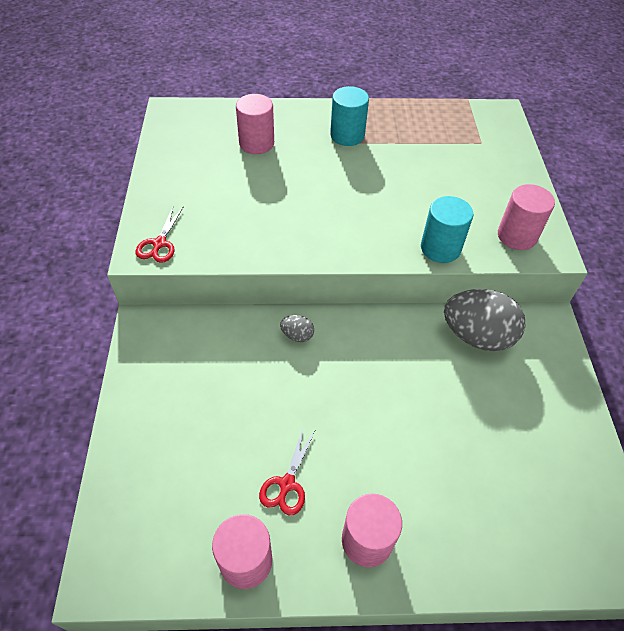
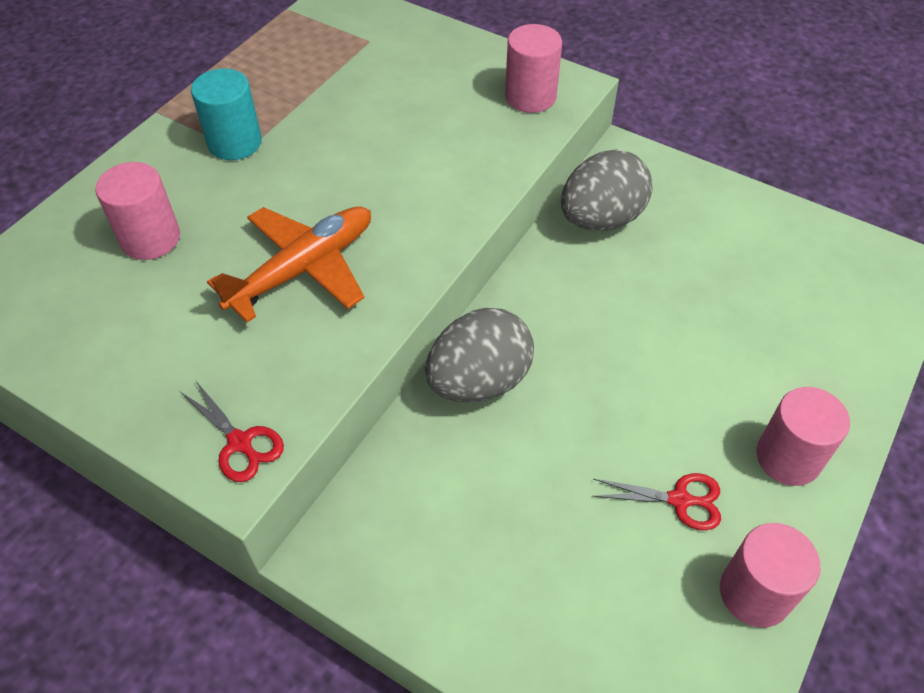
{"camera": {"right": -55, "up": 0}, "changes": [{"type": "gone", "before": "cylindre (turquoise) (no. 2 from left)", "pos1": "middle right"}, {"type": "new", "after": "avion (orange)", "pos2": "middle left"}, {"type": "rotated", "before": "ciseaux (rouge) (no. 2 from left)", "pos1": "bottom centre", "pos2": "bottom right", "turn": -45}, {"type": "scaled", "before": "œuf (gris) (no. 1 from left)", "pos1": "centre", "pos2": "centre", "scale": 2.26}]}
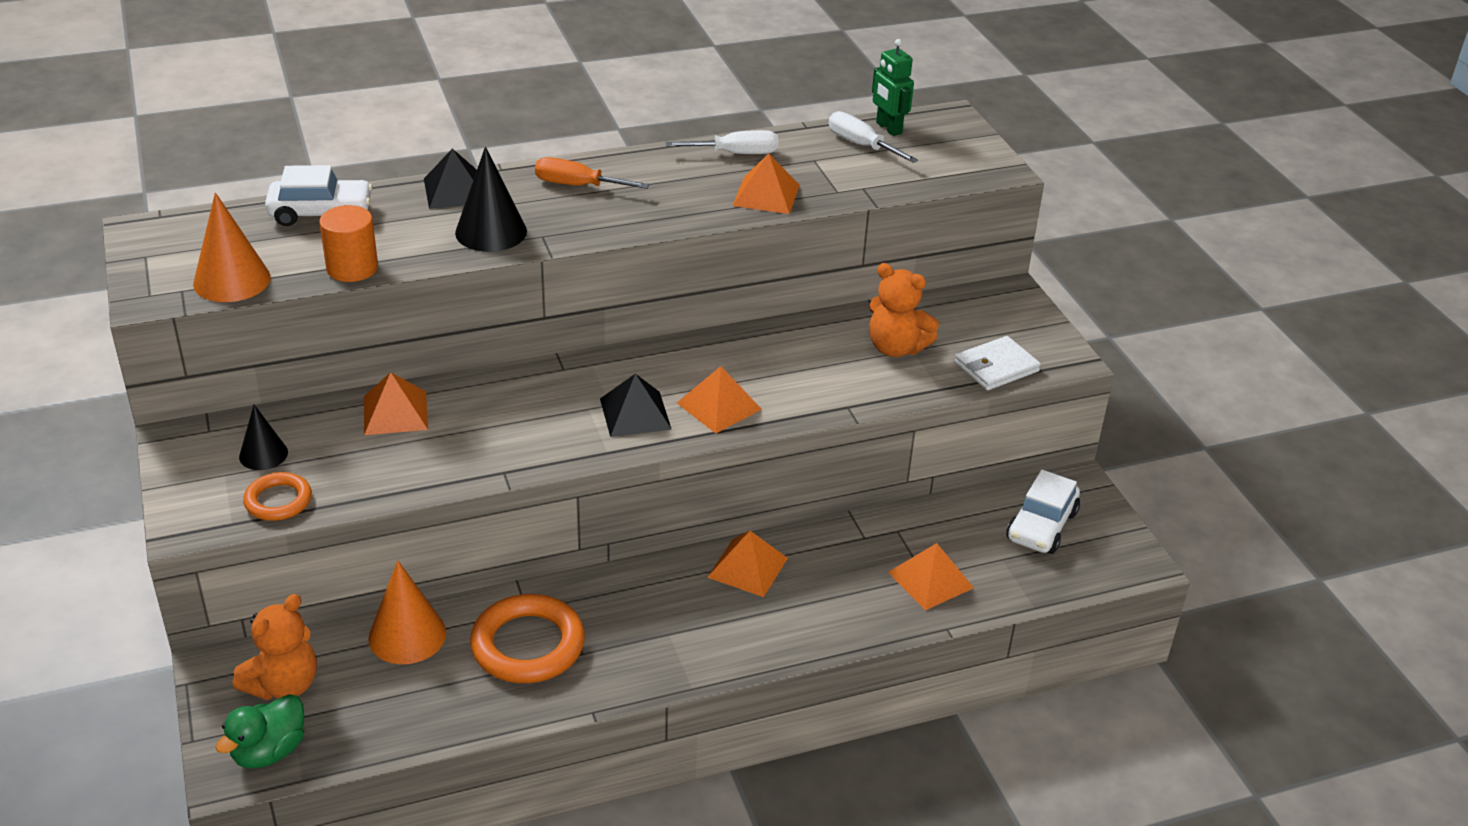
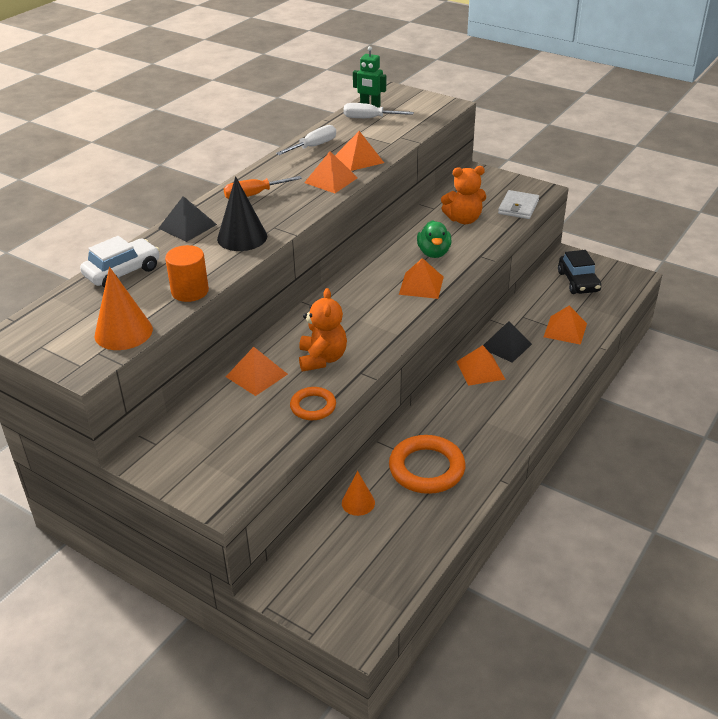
{"camera": {"right": -35, "up": 0}, "changes": [{"type": "gone", "before": "cône (noir) (no. 1 from left)", "pos1": "middle left"}, {"type": "new", "after": "pyramide (orange) (no. 2 from left)", "pos2": "top centre"}, {"type": "shifted", "before": "canard (vert)", "pos1": "bottom left", "pos2": "top centre"}, {"type": "shifted", "before": "ours en peluche (orange) (no. 1 from left)", "pos1": "bottom left", "pos2": "centre"}, {"type": "shifted", "before": "anneau (orange) (no. 1 from left)", "pos1": "middle left", "pos2": "centre"}, {"type": "shifted", "before": "pyramide (noir) (no. 2 from left)", "pos1": "centre", "pos2": "middle right"}, {"type": "repainted", "before": "voiture (blanc) (no. 2 from left)", "after": "voiture (noir)", "pos1": "middle right", "pos2": "middle right"}, {"type": "scaled", "before": "cône (orange) (no. 2 from left)", "pos1": "bottom left", "pos2": "bottom centre", "scale": 0.63}]}
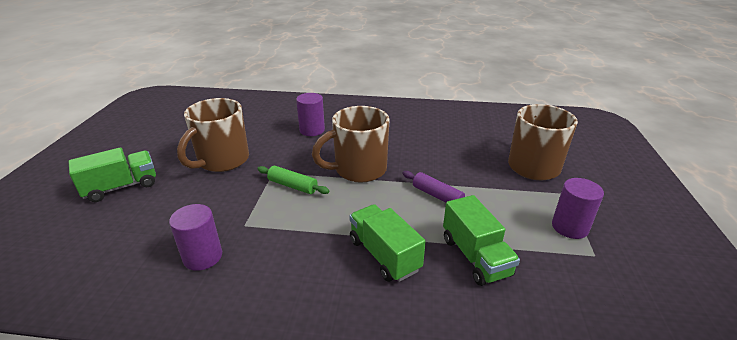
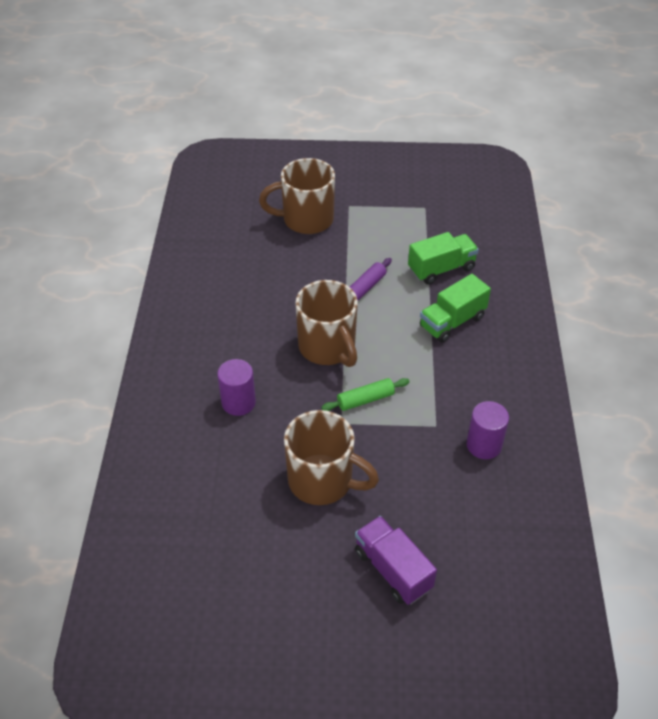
{"camera": {"right": -95, "up": 15}, "changes": [{"type": "gone", "before": "cylindre (violet) (no. 3 from left)", "pos1": "middle right"}, {"type": "repainted", "before": "camion (vert) (no. 1 from left)", "after": "camion (violet)", "pos1": "middle left", "pos2": "bottom centre"}, {"type": "rotated", "before": "rouleau à pâtisserie (vert)", "pos1": "centre", "pos2": "centre", "turn": 45}]}
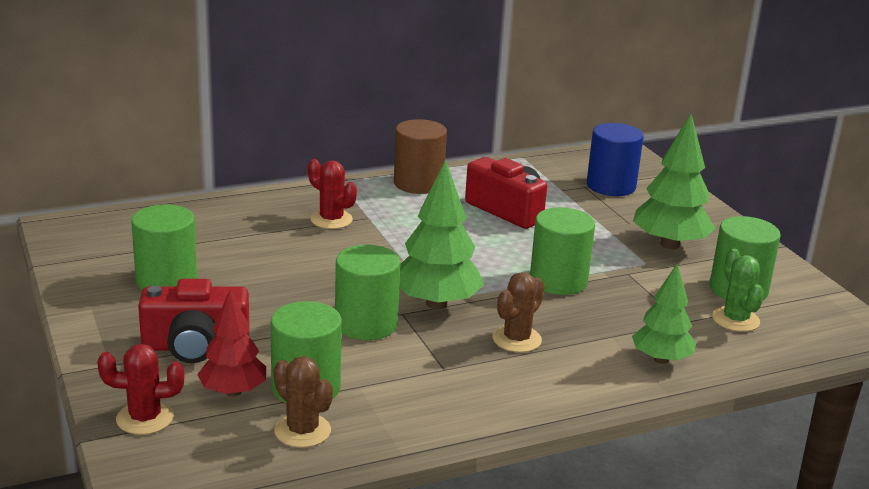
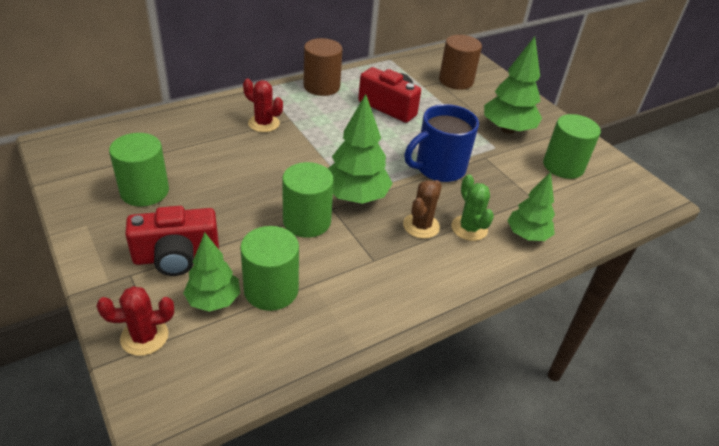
{"camera": {"right": -10, "up": 15}, "changes": [{"type": "gone", "before": "cactus (marron) (no. 1 from left)", "pos1": "bottom centre"}, {"type": "shifted", "before": "cactus (vert)", "pos1": "middle right", "pos2": "centre"}, {"type": "swapped", "before": "cylindre (vert) (no. 4 from left)", "after": "tasse (bleu)", "pos1": "centre", "pos2": "top centre"}, {"type": "repainted", "before": "arbre (rouge)", "after": "arbre (vert) (no. 1 from left)", "pos1": "bottom left", "pos2": "middle left"}, {"type": "repainted", "before": "cylindre (bleu)", "after": "cylindre (marron) (no. 2 from left)", "pos1": "top right", "pos2": "top centre"}]}
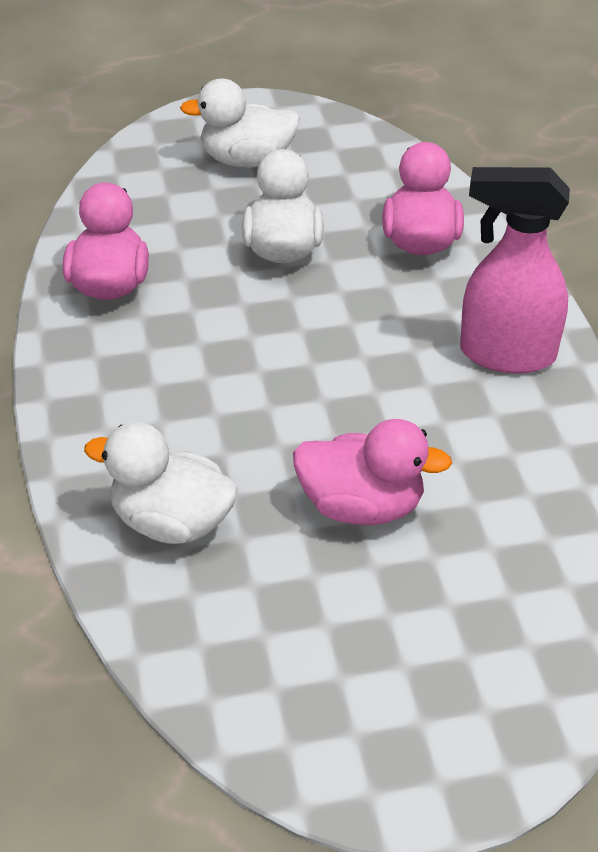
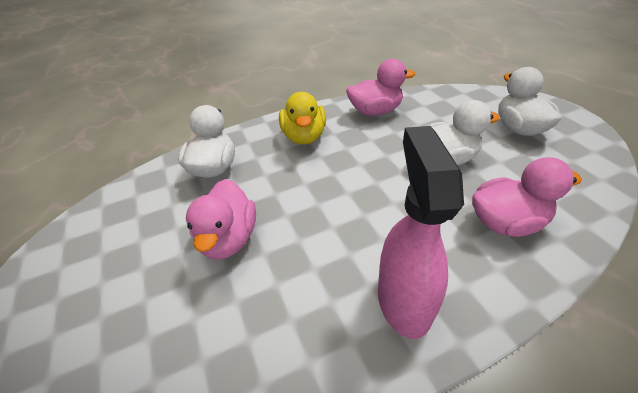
{"camera": {"right": 80, "up": 0}, "changes": [{"type": "new", "after": "canard (jaune)", "pos2": "top centre"}]}
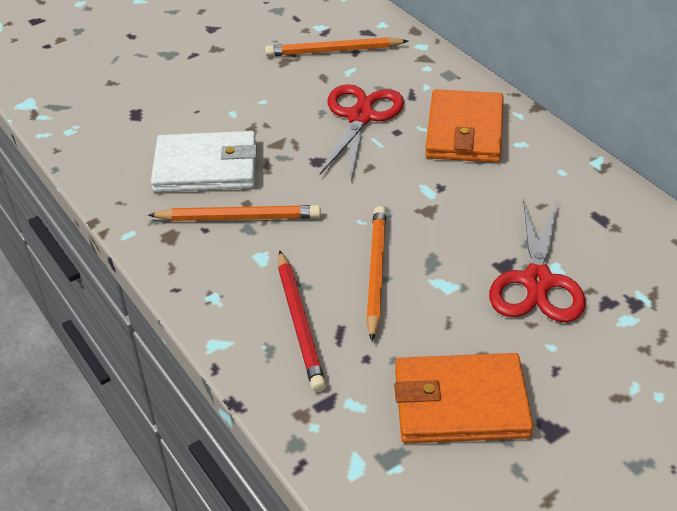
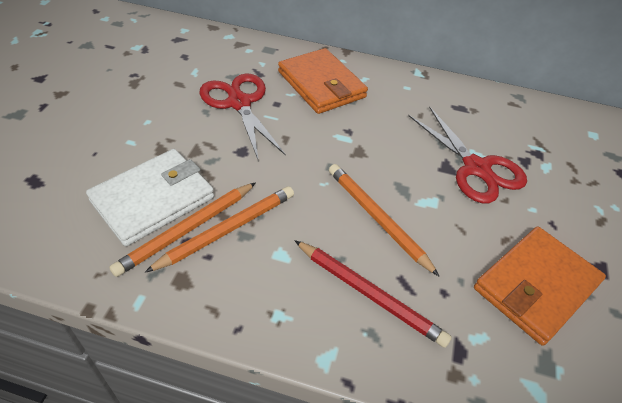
{"camera": {"right": -45, "up": 5}, "changes": [{"type": "shifted", "before": "crayon (orange) (no. 2 from left in the first image)", "after": "crayon (orange) (no. 1 from left)", "pos1": "top centre", "pos2": "middle left"}]}
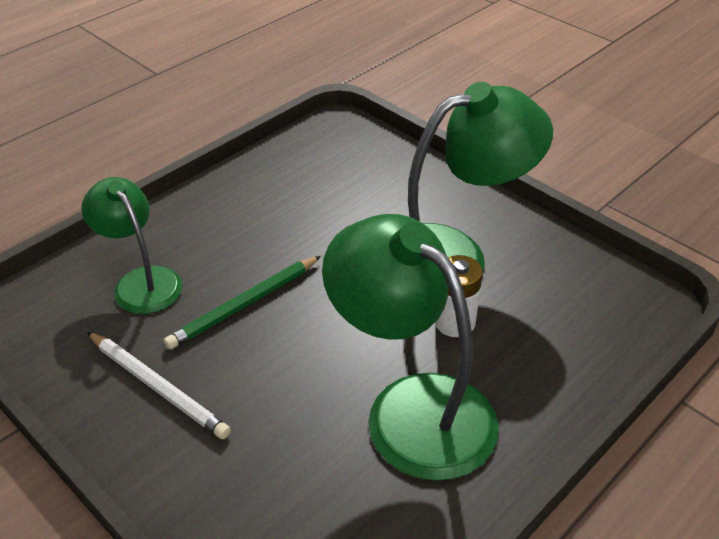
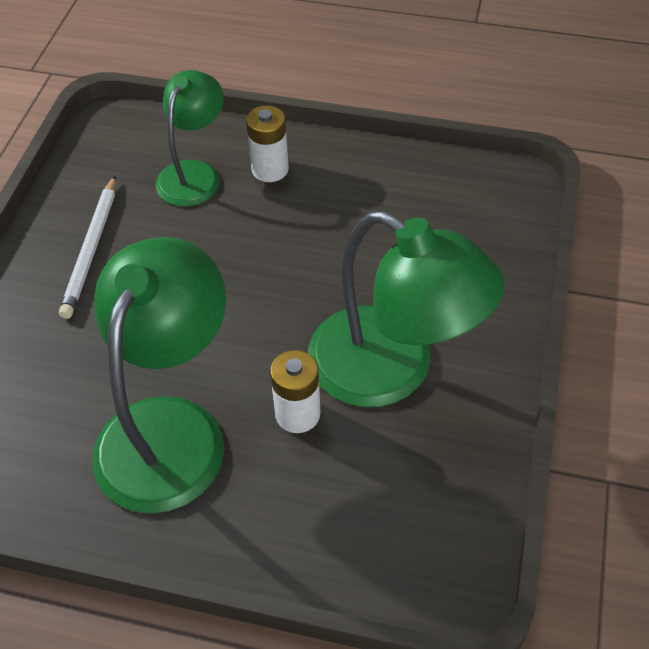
{"camera": {"right": 60, "up": 10}, "changes": [{"type": "gone", "before": "crayon (vert)", "pos1": "centre"}, {"type": "new", "after": "pile (blanc) (no. 1 from left)", "pos2": "top centre"}]}
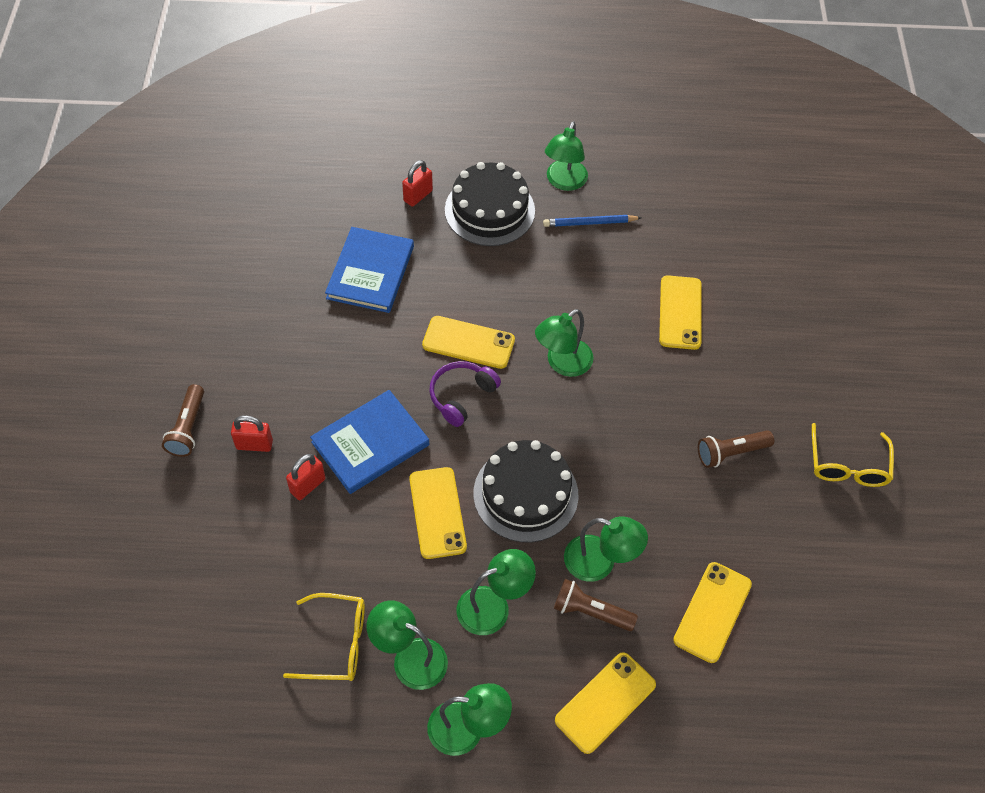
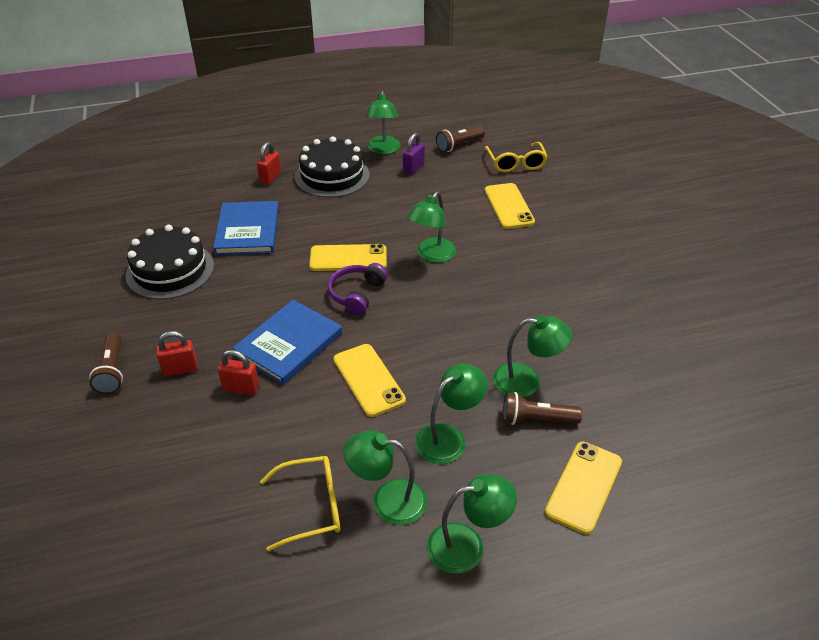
{"camera": {"right": -15, "up": -15}, "changes": [{"type": "gone", "before": "téléphone (jaune) (no. 5 from left)", "pos1": "bottom right"}, {"type": "shifted", "before": "gâteau (noir) (no. 2 from left in the first image)", "after": "gâteau (noir) (no. 1 from left)", "pos1": "centre", "pos2": "middle left"}, {"type": "shifted", "before": "lampe de poche (marron) (no. 3 from left in the first image)", "after": "lampe de poche (marron) (no. 2 from left)", "pos1": "middle right", "pos2": "top centre"}, {"type": "shifted", "before": "lunettes (jaune) (no. 2 from left)", "pos1": "middle right", "pos2": "top centre"}, {"type": "swapped", "before": "crayon (bleu)", "after": "cadenas (violet)", "pos1": "top centre", "pos2": "top centre"}, {"type": "rotated", "before": "cadenas (rouge) (no. 2 from left)", "pos1": "middle left", "pos2": "middle left", "turn": 75}]}
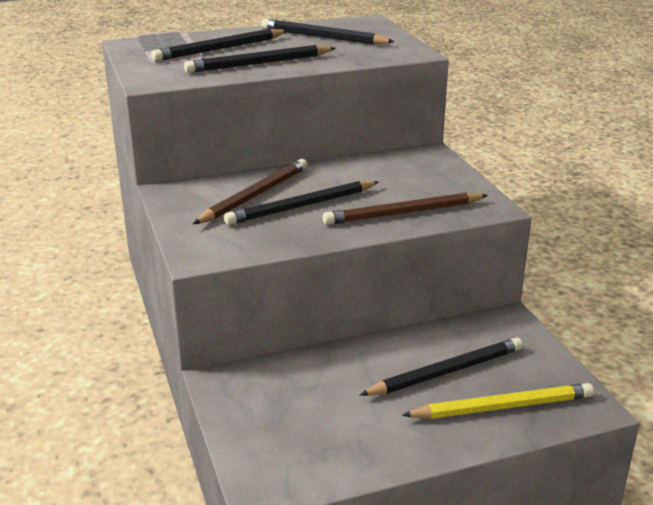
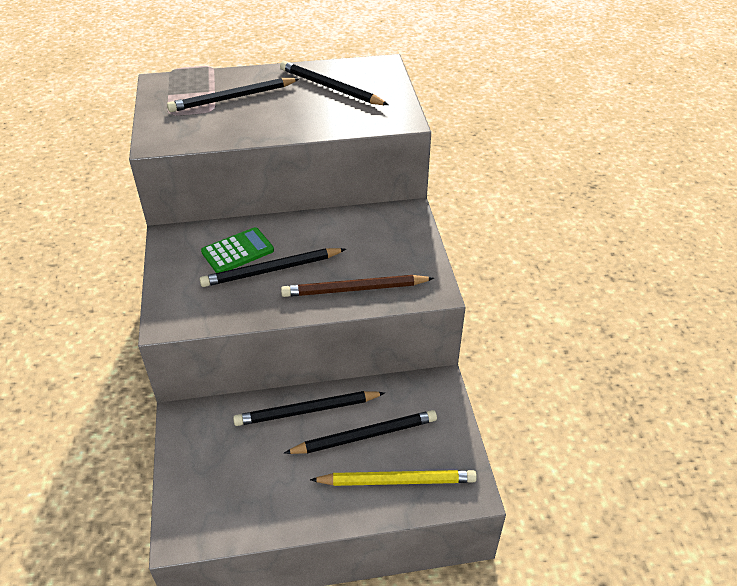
{"camera": {"right": 10, "up": 15}, "changes": [{"type": "shifted", "before": "crayon (noir) (no. 2 from left in the first image)", "after": "crayon (noir) (no. 3 from left)", "pos1": "top centre", "pos2": "bottom centre"}, {"type": "swapped", "before": "crayon (marron) (no. 1 from left)", "after": "calculatrice (vert)", "pos1": "centre", "pos2": "middle left"}]}
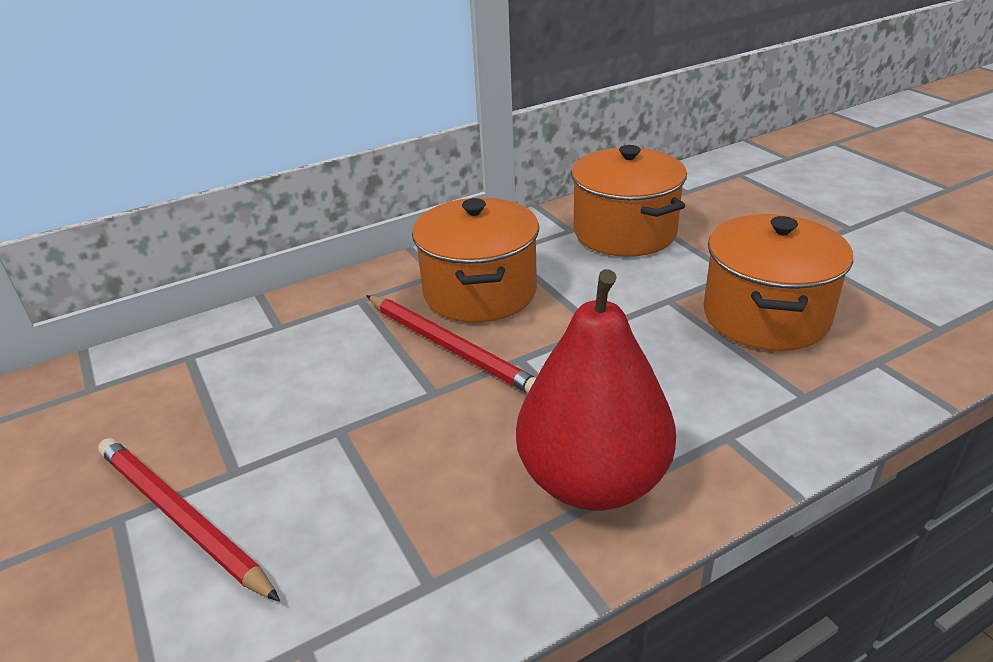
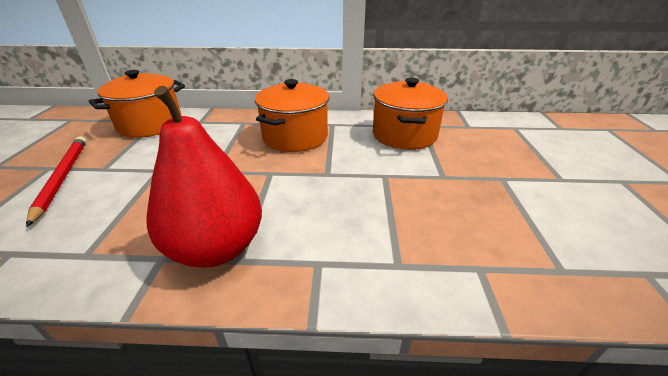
{"camera": {"right": 30, "up": 0}, "changes": [{"type": "gone", "before": "crayon (rouge) (no. 2 from left)", "pos1": "centre"}, {"type": "shifted", "before": "marmite (orange) (no. 3 from left in the first image)", "after": "marmite (orange) (no. 1 from left)", "pos1": "middle right", "pos2": "top left"}]}
